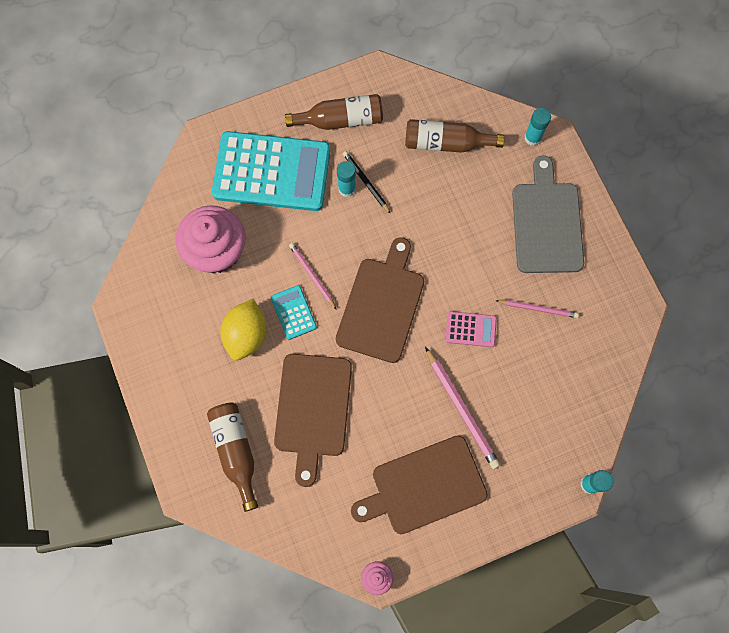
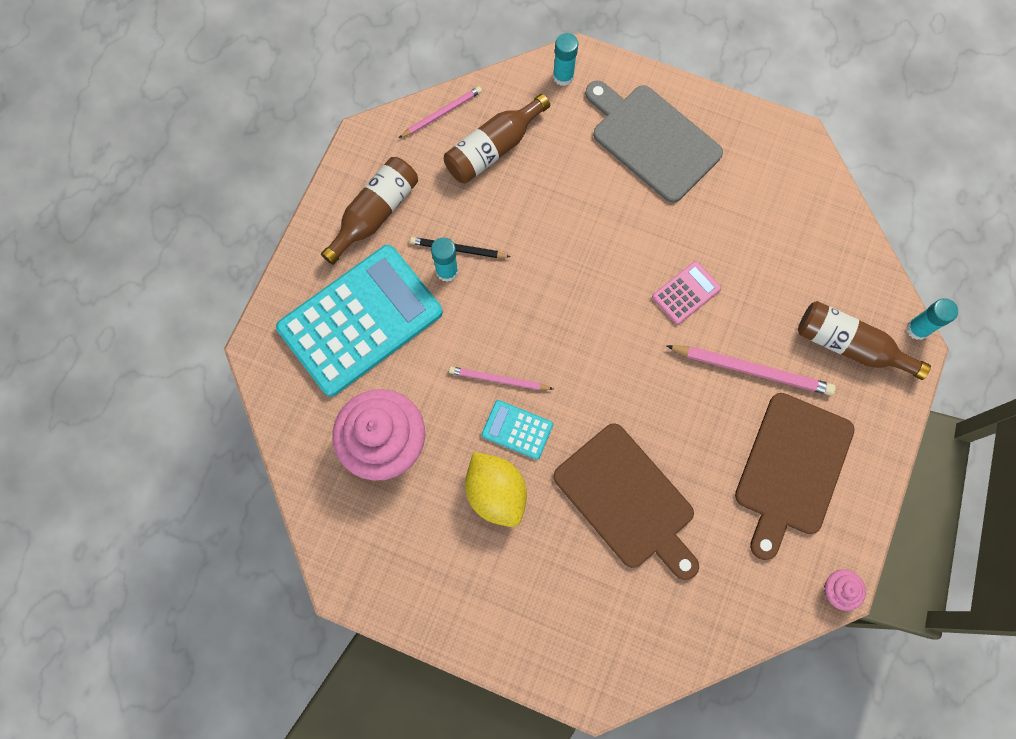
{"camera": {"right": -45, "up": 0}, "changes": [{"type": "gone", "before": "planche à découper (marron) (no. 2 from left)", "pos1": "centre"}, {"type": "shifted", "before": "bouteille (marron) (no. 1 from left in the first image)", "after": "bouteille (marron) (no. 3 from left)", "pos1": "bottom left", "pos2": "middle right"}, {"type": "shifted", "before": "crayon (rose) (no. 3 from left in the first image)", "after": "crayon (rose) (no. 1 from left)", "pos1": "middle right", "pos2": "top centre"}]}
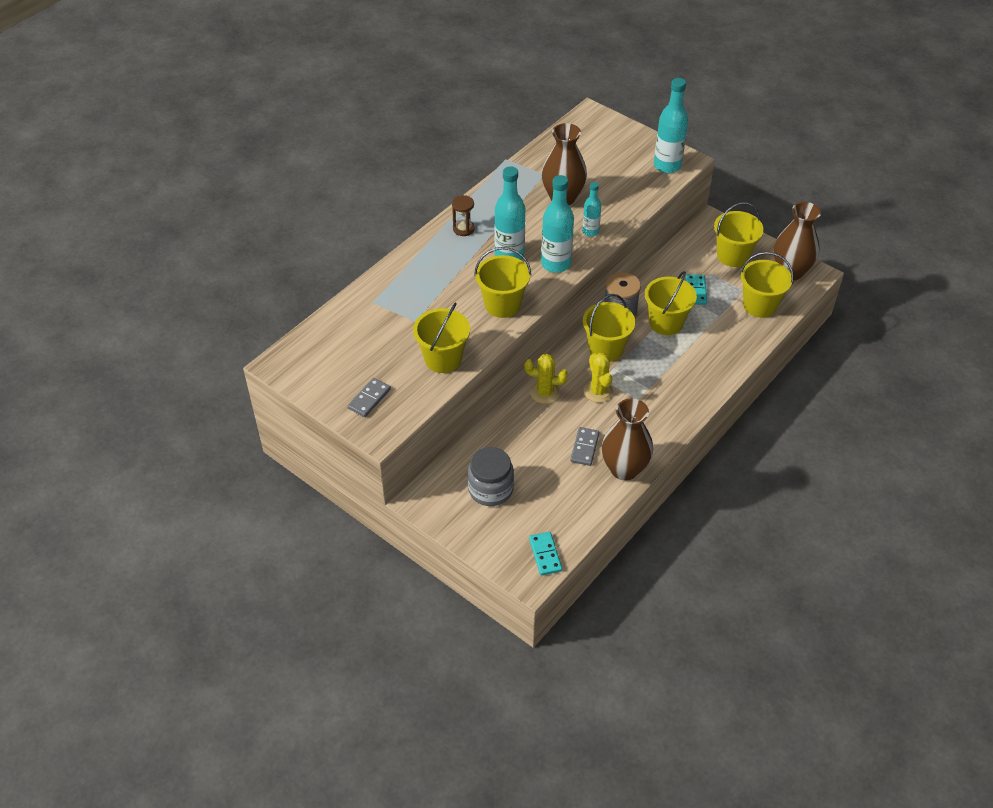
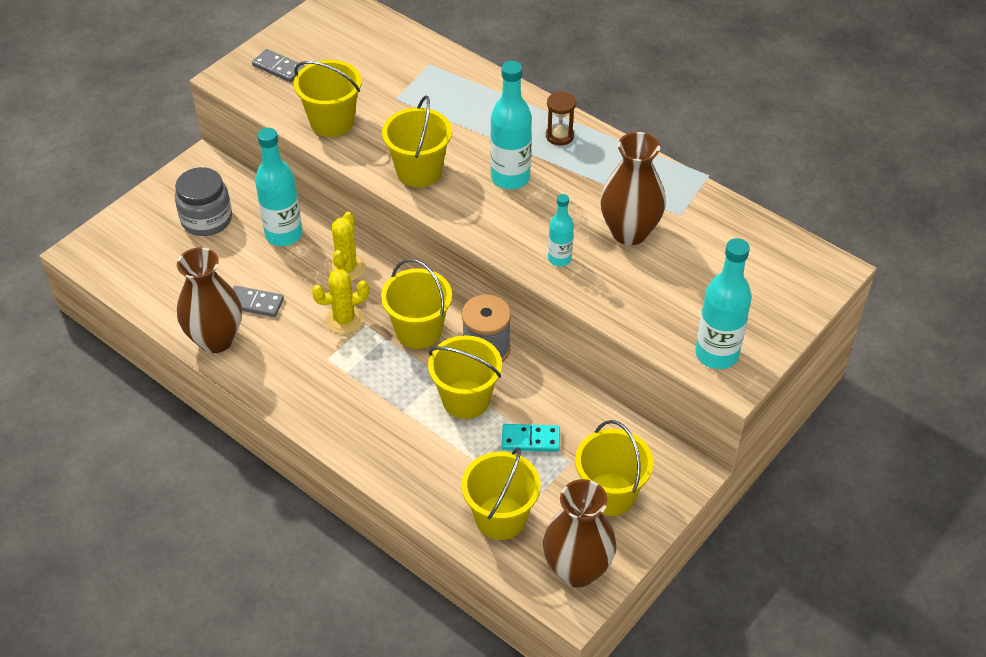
{"camera": {"right": 90, "up": 0}, "changes": [{"type": "gone", "before": "domino (turquoise) (no. 1 from left)", "pos1": "bottom centre"}, {"type": "shifted", "before": "bouteille (turquoise) (no. 2 from left in the first image)", "after": "bouteille (turquoise) (no. 1 from left)", "pos1": "top centre", "pos2": "top left"}]}
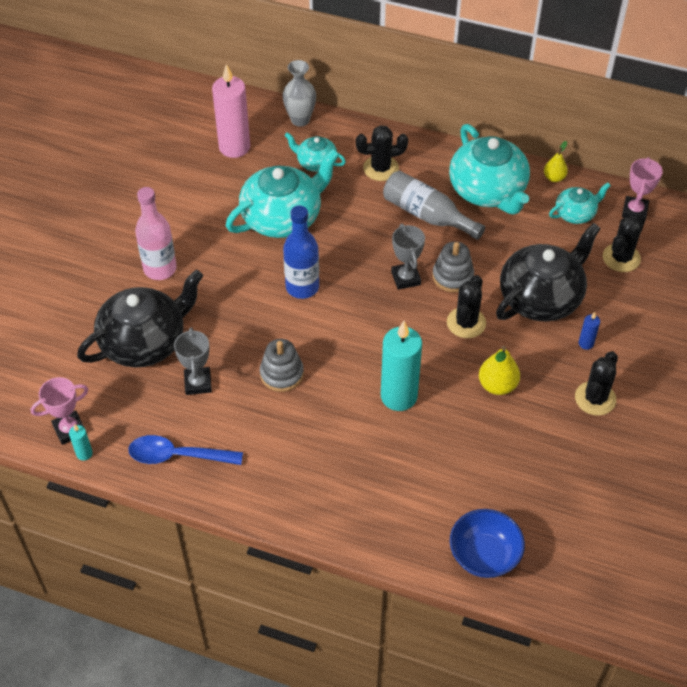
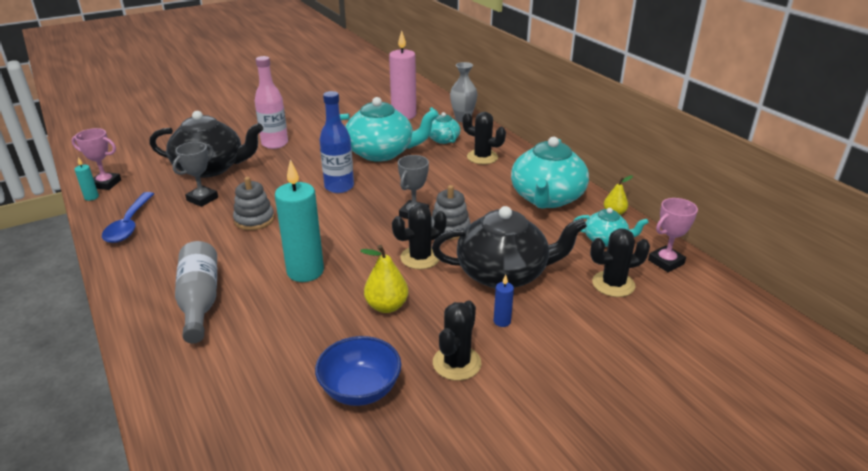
{"camera": {"right": 40, "up": -20}, "changes": [{"type": "shifted", "before": "bouteille (gris)", "pos1": "top centre", "pos2": "middle left"}, {"type": "shifted", "before": "bol (bleu)", "pos1": "bottom right", "pos2": "bottom centre"}, {"type": "rotated", "before": "cuillère (bleu)", "pos1": "middle left", "pos2": "middle left", "turn": -135}, {"type": "rotated", "before": "cactus (noir) (no. 3 from left in the first image)", "pos1": "middle right", "pos2": "bottom centre", "turn": -45}]}
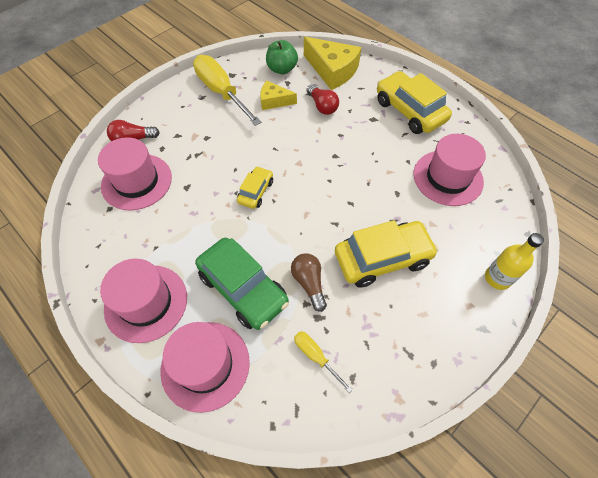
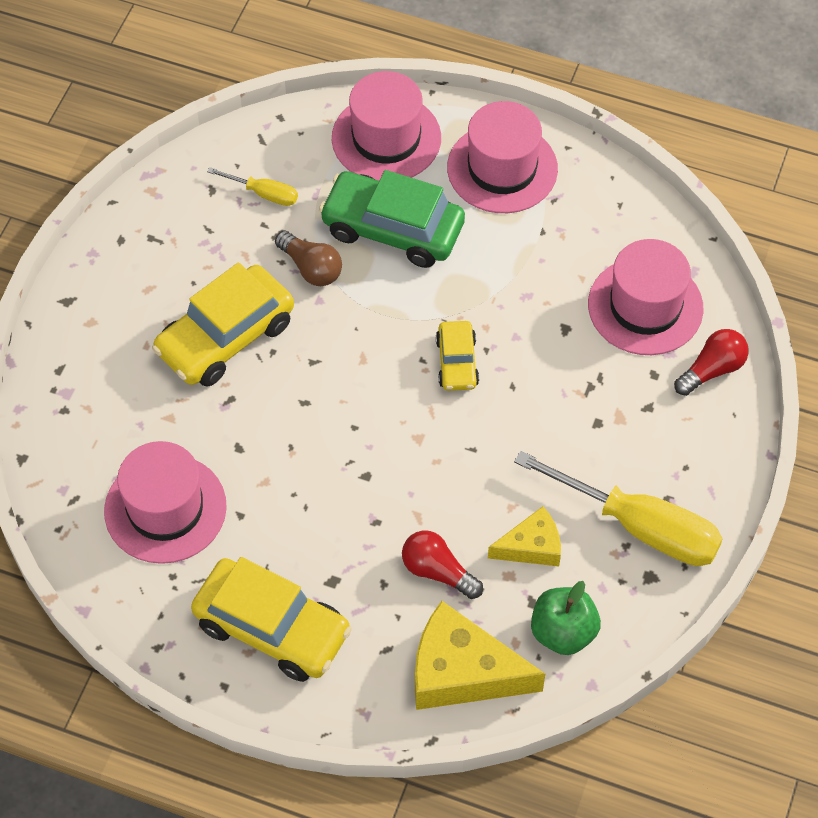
{"camera": {"right": 155, "up": 0}, "changes": [{"type": "gone", "before": "bouteille (jaune)", "pos1": "middle right"}]}
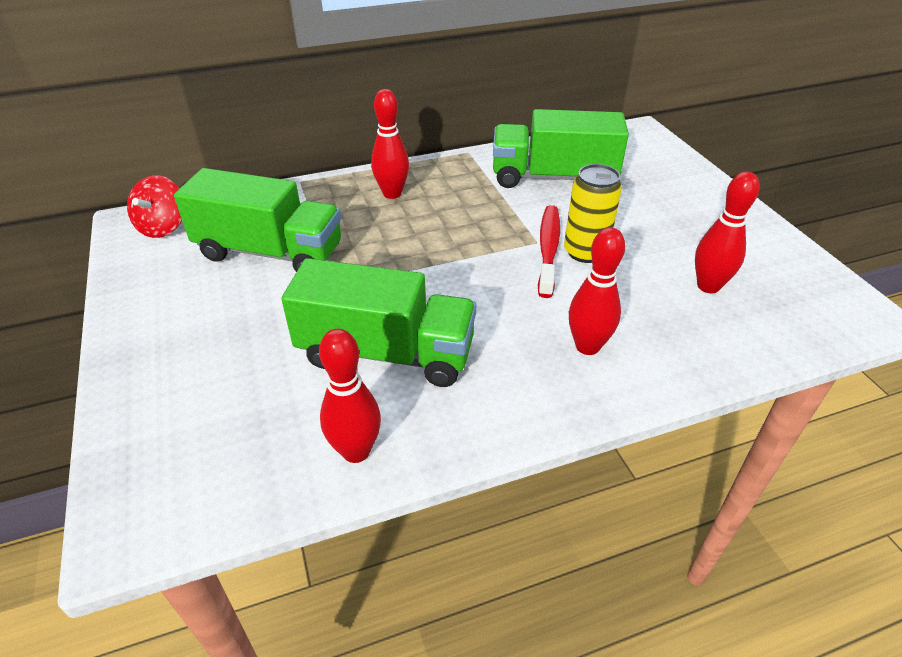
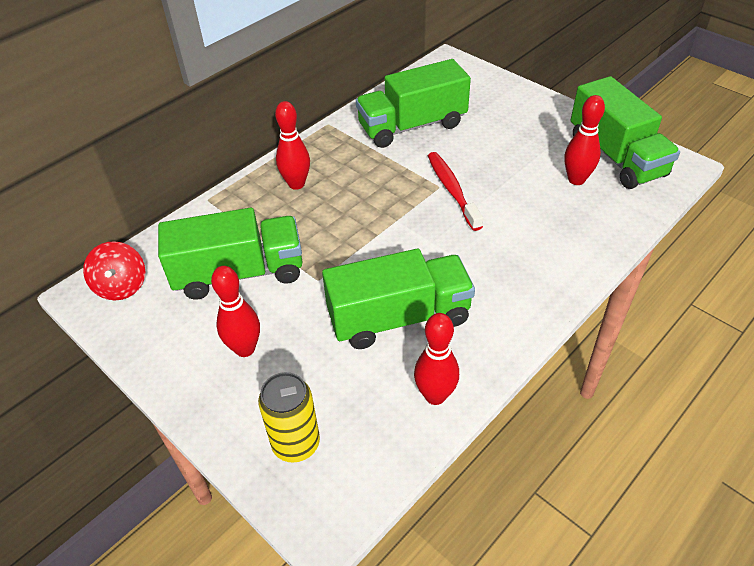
{"camera": {"right": -25, "up": 5}, "changes": [{"type": "new", "after": "camion (vert) (no. 4 from left)", "pos2": "top right"}, {"type": "shifted", "before": "canette (jaune)", "pos1": "top centre", "pos2": "bottom centre"}, {"type": "shifted", "before": "quille (rouge) (no. 3 from left in the first image)", "after": "quille (rouge) (no. 1 from left)", "pos1": "centre", "pos2": "middle left"}]}
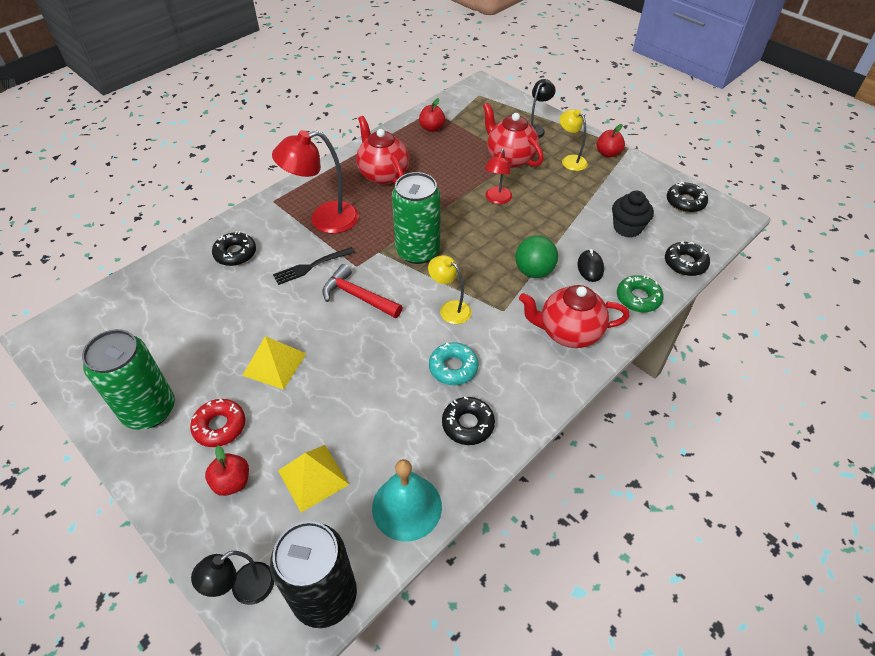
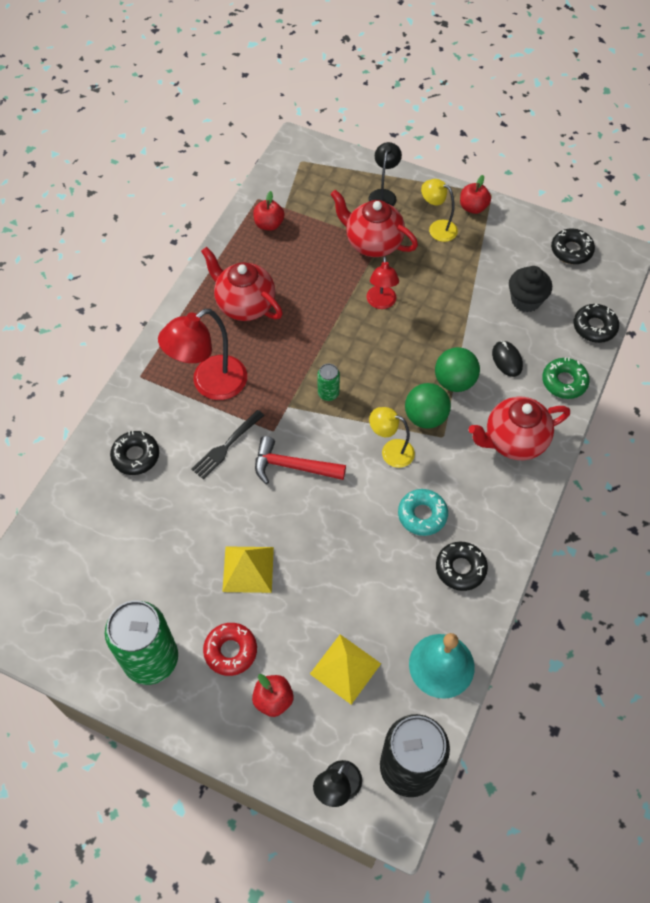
{"camera": {"right": -20, "up": 10}, "changes": [{"type": "new", "after": "balle (vert) (no. 1 from left)", "pos2": "centre"}, {"type": "scaled", "before": "canette (vert) (no. 2 from left)", "pos1": "top centre", "pos2": "centre", "scale": 0.44}]}
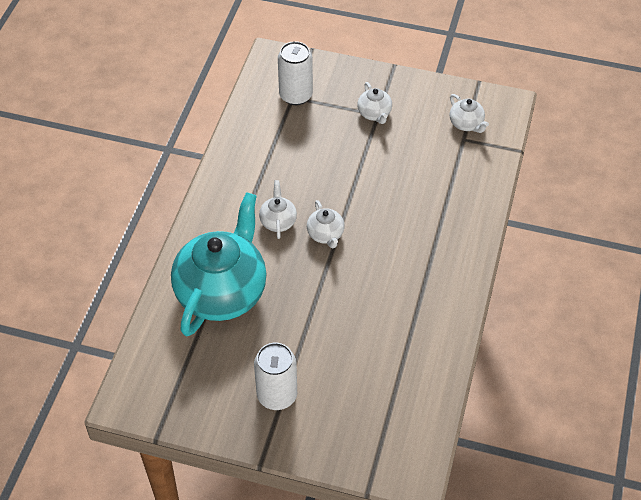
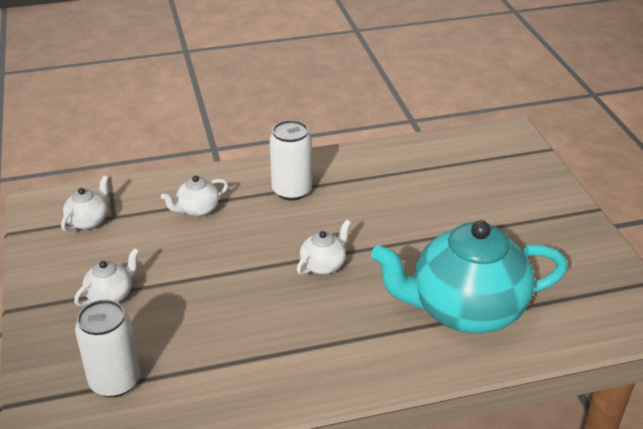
{"camera": {"right": -120, "up": -15}, "changes": [{"type": "shifted", "before": "canette (blanc) (no. 1 from left in the first image)", "after": "canette (blanc) (no. 2 from left)", "pos1": "bottom centre", "pos2": "centre"}, {"type": "shifted", "before": "théière (blanc) (no. 1 from left in the first image)", "after": "théière (blanc) (no. 3 from left)", "pos1": "centre", "pos2": "middle left"}]}
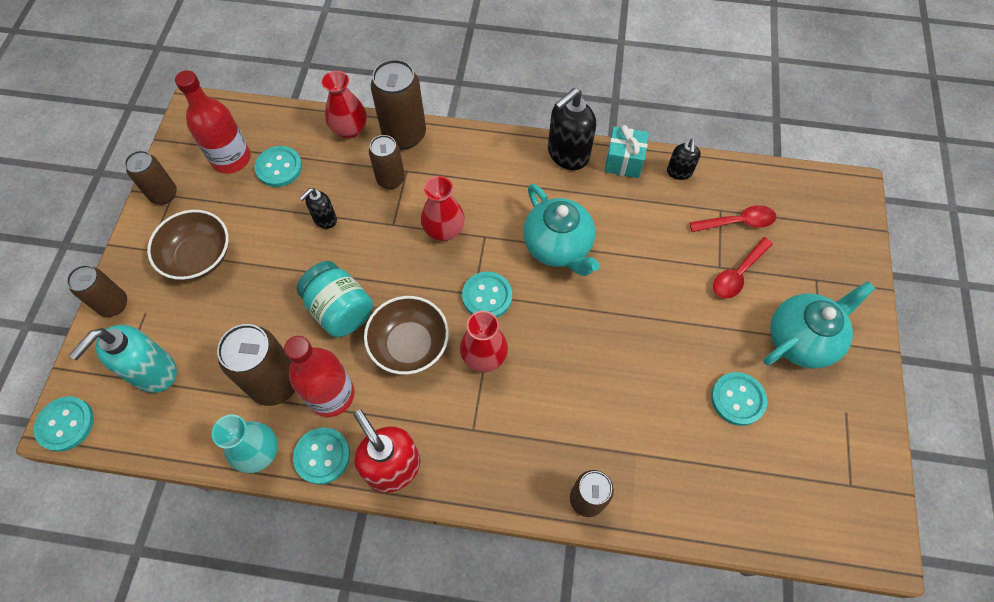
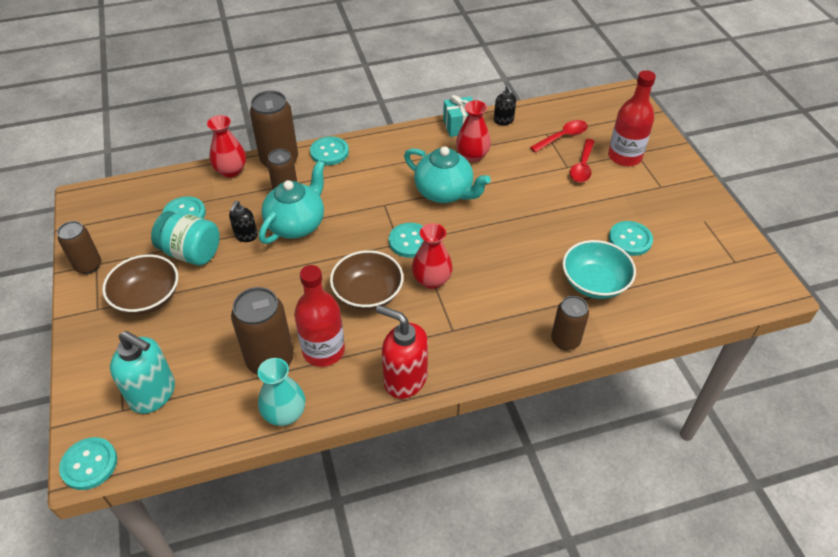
{"camera": {"right": -25, "up": -15}, "changes": [{"type": "gone", "before": "canette (marron) (no. 1 from left)", "pos1": "middle left"}, {"type": "gone", "before": "distributeur de savon (noir) (no. 2 from left)", "pos1": "top centre"}, {"type": "new", "after": "bol (turquoise)", "pos2": "middle right"}, {"type": "shifted", "before": "bouteille (rouge) (no. 1 from left in the first image)", "after": "bouteille (rouge) (no. 2 from left)", "pos1": "top left", "pos2": "top right"}, {"type": "shifted", "before": "bouton (turquoise) (no. 3 from left)", "pos1": "bottom left", "pos2": "top centre"}, {"type": "shifted", "before": "bocal (turquoise)", "pos1": "centre", "pos2": "middle left"}, {"type": "shifted", "before": "vase (rouge) (no. 2 from left in the first image)", "after": "vase (rouge) (no. 3 from left)", "pos1": "centre", "pos2": "top centre"}, {"type": "shifted", "before": "théière (turquoise) (no. 2 from left in the first image)", "after": "théière (turquoise) (no. 1 from left)", "pos1": "middle right", "pos2": "centre"}, {"type": "rotated", "before": "distributeur de savon (turquoise)", "pos1": "middle left", "pos2": "bottom left", "turn": -75}]}
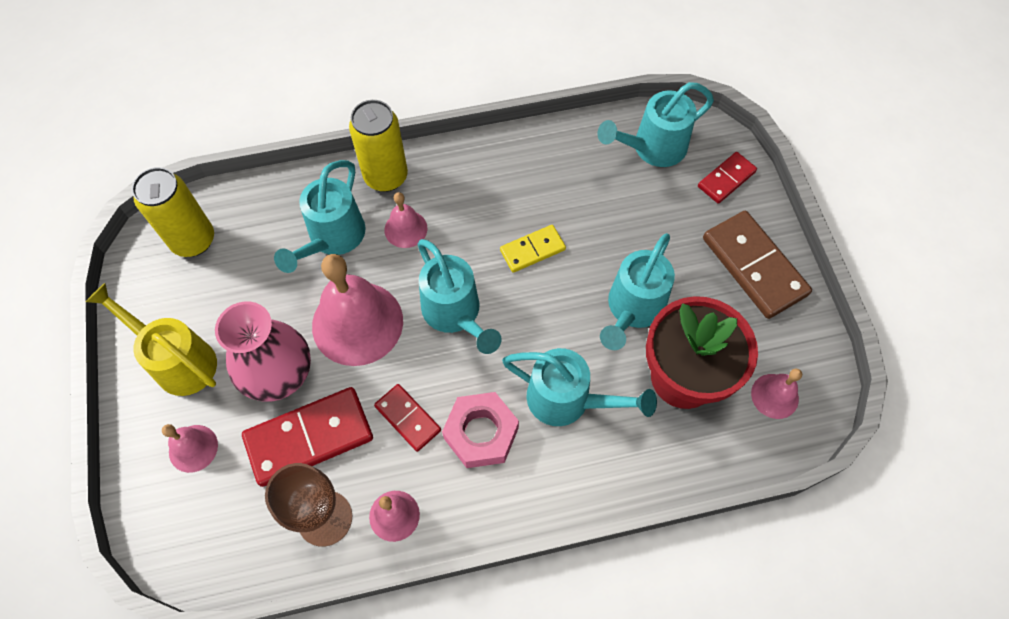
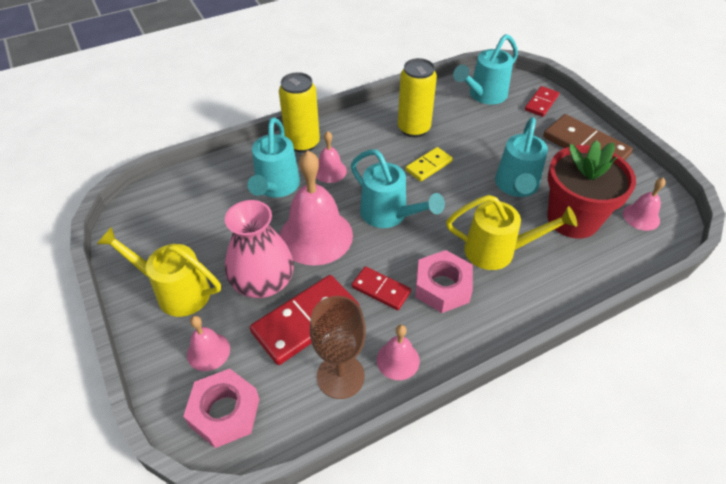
{"camera": {"right": -15, "up": -15}, "changes": [{"type": "new", "after": "écrou (rose) (no. 1 from left)", "pos2": "bottom left"}, {"type": "shifted", "before": "canette (jaune) (no. 1 from left in the first image)", "after": "canette (jaune) (no. 2 from left)", "pos1": "middle left", "pos2": "top centre"}, {"type": "repainted", "before": "arrosoir (turquoise) (no. 3 from left)", "after": "arrosoir (jaune) (no. 2 from left)", "pos1": "centre", "pos2": "middle right"}]}
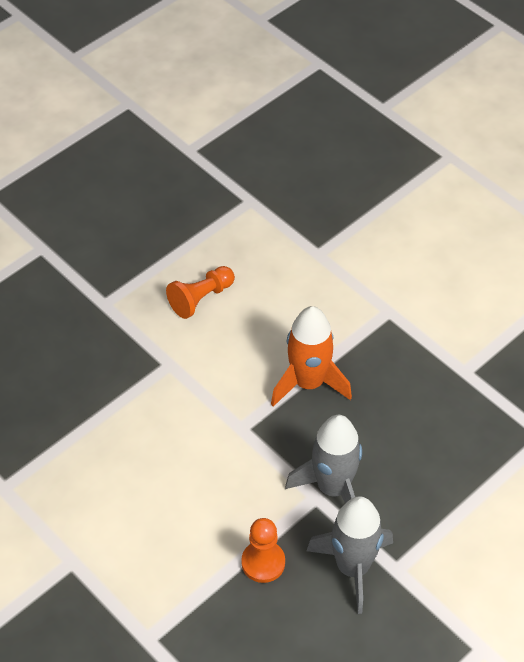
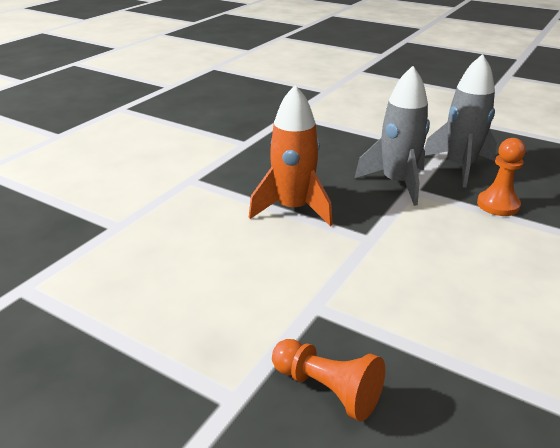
{"camera": {"right": -105, "up": -20}, "changes": [{"type": "shifted", "before": "pion (orange) (no. 1 from left)", "pos1": "centre", "pos2": "bottom centre"}]}
